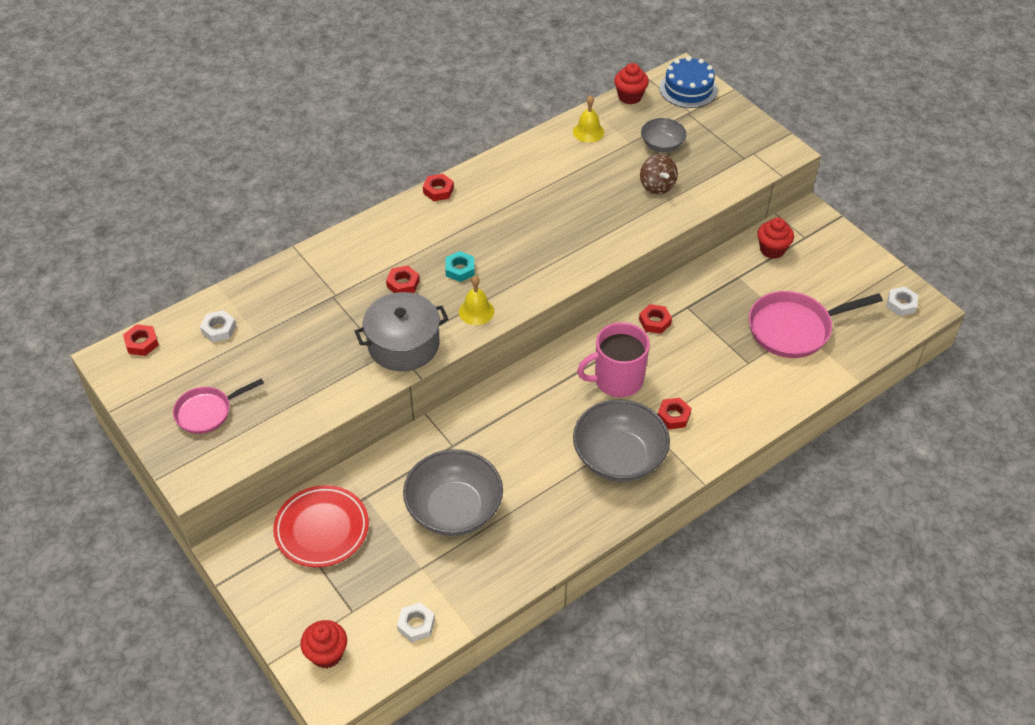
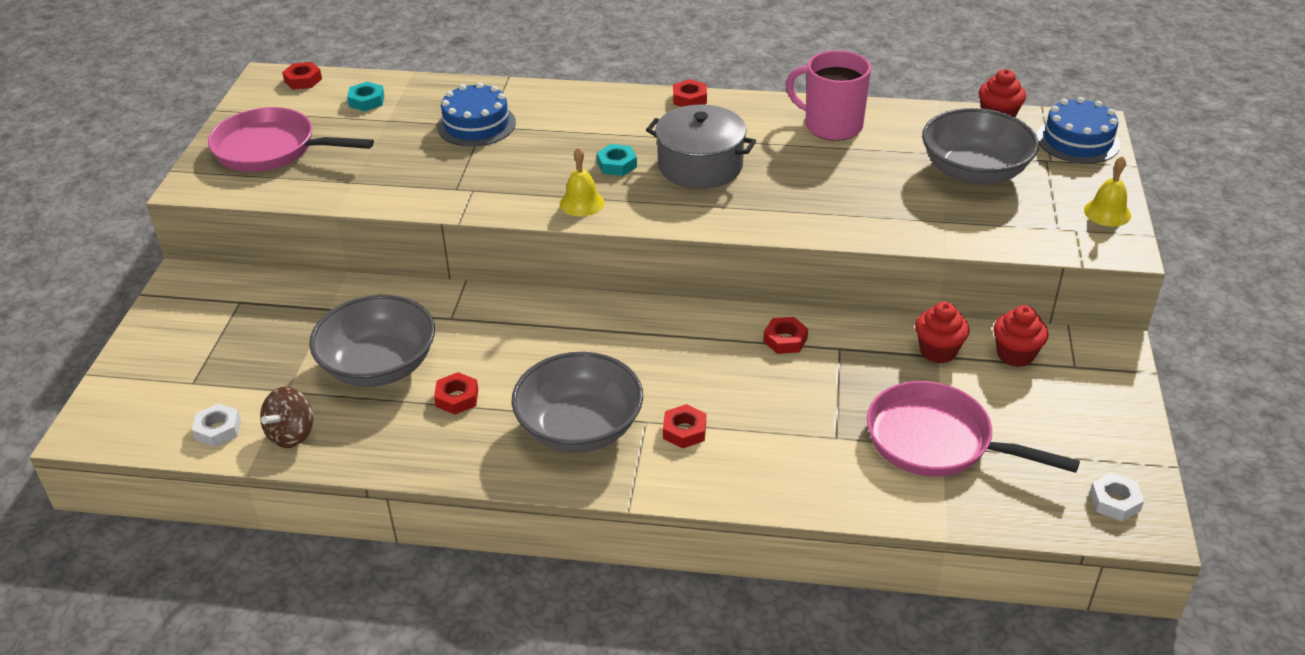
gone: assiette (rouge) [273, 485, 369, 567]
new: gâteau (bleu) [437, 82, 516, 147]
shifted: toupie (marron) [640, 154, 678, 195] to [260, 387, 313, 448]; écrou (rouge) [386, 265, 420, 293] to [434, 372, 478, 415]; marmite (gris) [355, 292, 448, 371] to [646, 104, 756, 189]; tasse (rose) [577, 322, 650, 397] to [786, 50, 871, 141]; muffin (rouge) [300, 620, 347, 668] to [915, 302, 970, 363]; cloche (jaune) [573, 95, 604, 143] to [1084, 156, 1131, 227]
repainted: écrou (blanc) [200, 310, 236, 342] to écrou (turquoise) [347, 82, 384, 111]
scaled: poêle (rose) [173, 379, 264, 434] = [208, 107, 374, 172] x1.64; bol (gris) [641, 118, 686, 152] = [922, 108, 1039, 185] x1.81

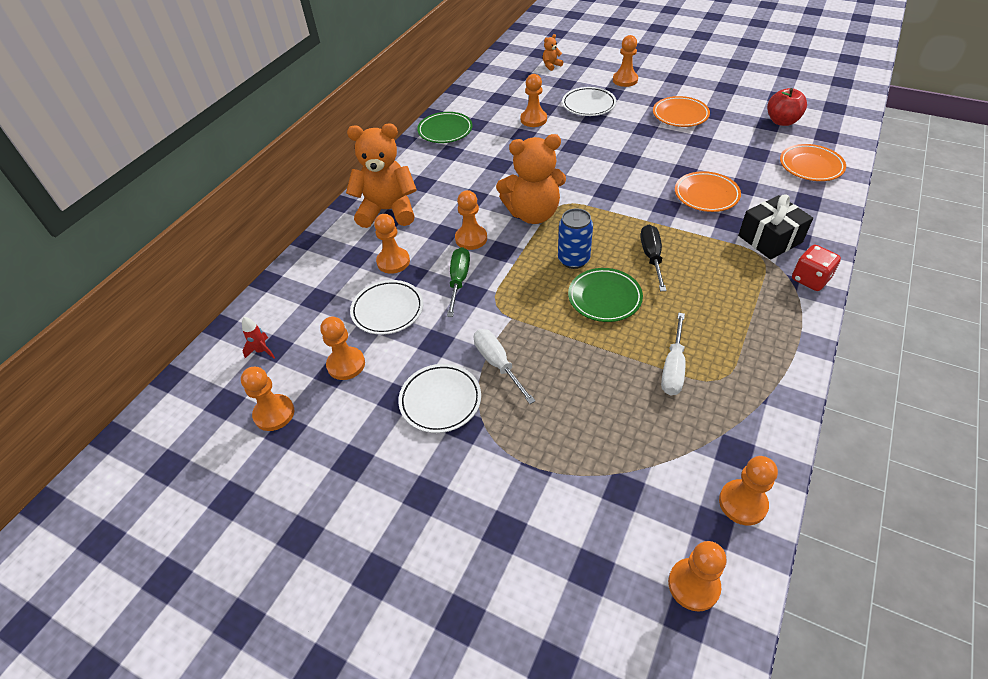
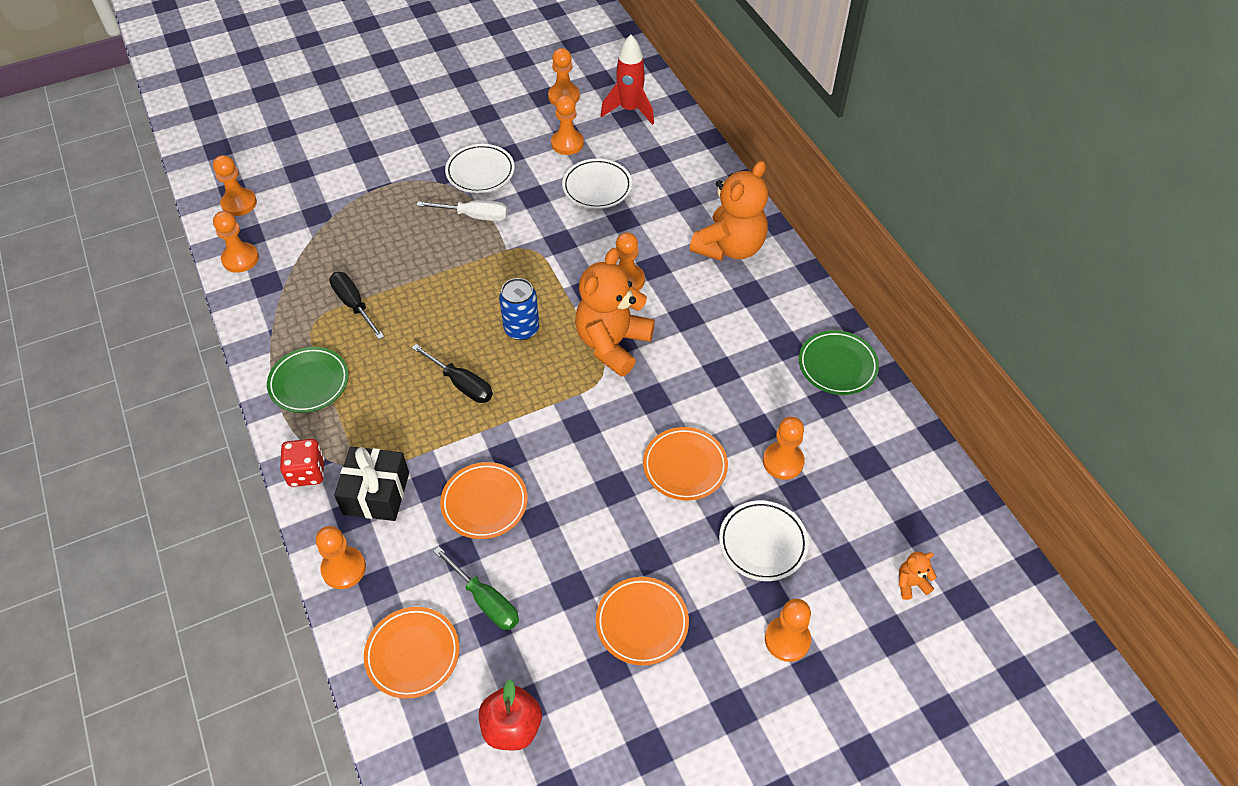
new: assiette (orange) [643, 427, 728, 501]
shifted: assiette (vert) [568, 268, 643, 322] to [267, 347, 349, 413]; pion (orange) [374, 214, 410, 274] to [316, 526, 366, 589]; tournevis (vert) [447, 247, 470, 317] to [433, 546, 519, 630]
repainted: tournevis (blanc) [661, 313, 686, 395] to tournevis (noir) [329, 272, 384, 339]
rotated: ours en peluche (orange) [543, 34, 563, 71] = [899, 552, 937, 600] 105 degrees counterclockwise
scaled: fusée (rouge) [242, 317, 275, 359] = [601, 35, 654, 125] x2.00

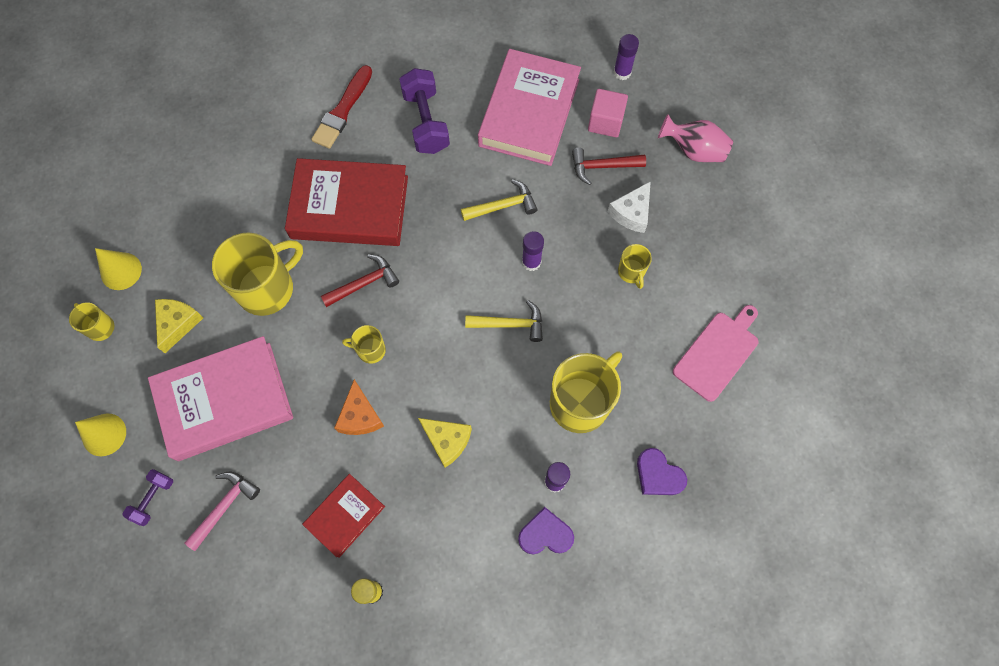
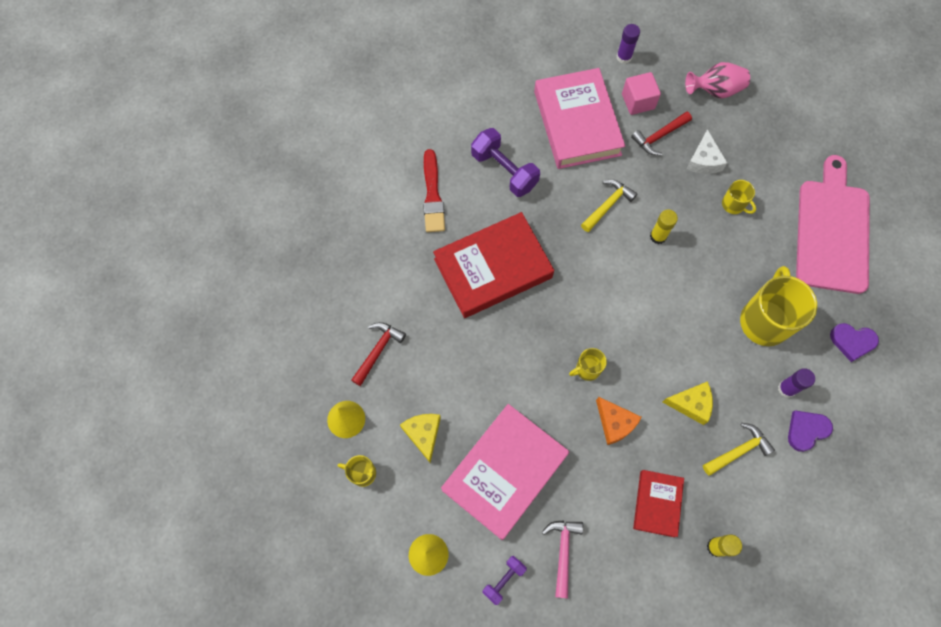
gone: tasse (jaune) [212, 232, 303, 316]
shifted: marteau (rouge) [321, 254, 399, 307] to [351, 322, 406, 386]; marteau (jaune) [465, 300, 543, 342] to [703, 423, 775, 476]
repainted: bâton de colle (violet) [522, 231, 544, 271] to bâton de colle (jaune) [650, 209, 678, 244]
rotated: haltère (violet) [122, 469, 173, 526] = [482, 556, 527, 605] 45 degrees clockwise
scaled: planche à découper (rose) [673, 305, 758, 402] = [796, 155, 870, 294] x1.62

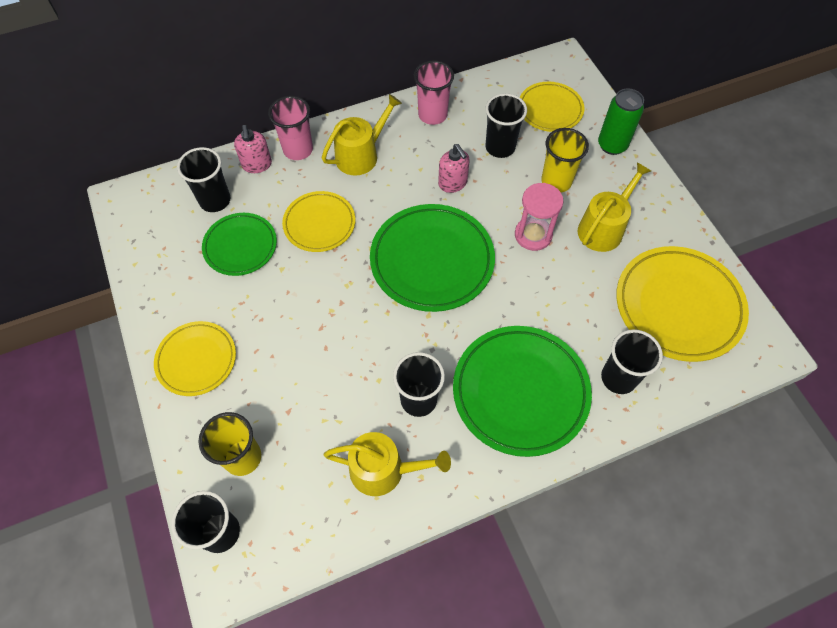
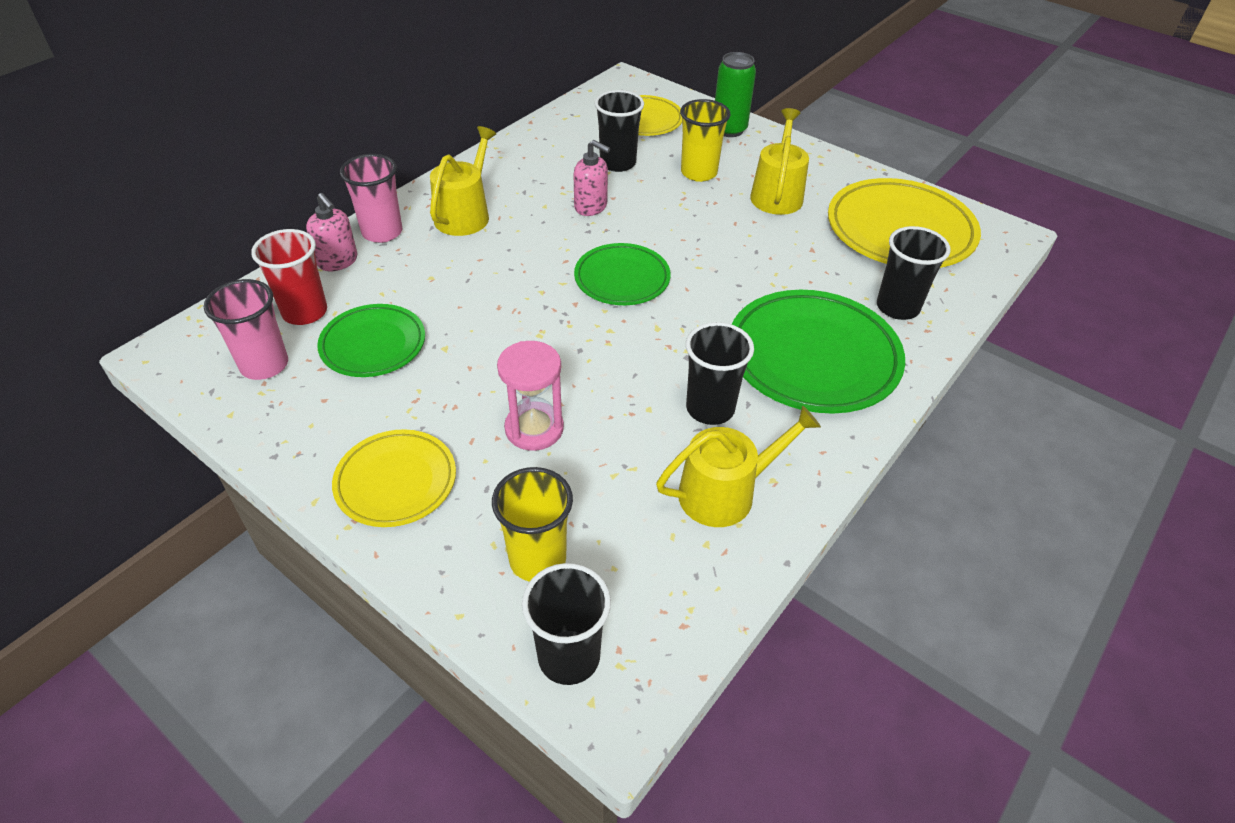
gone: assiette (jaune) [282, 191, 355, 252]
shifted: gobelet (rose) [414, 60, 454, 125] to [204, 279, 288, 380]; sablier (rose) [515, 183, 564, 251] to [497, 341, 564, 451]
repainted: gobelet (noir) [177, 147, 230, 212] to gobelet (rouge) [251, 229, 327, 325]
scaled: assiette (vert) [370, 204, 495, 312] = [574, 243, 671, 305] x0.60

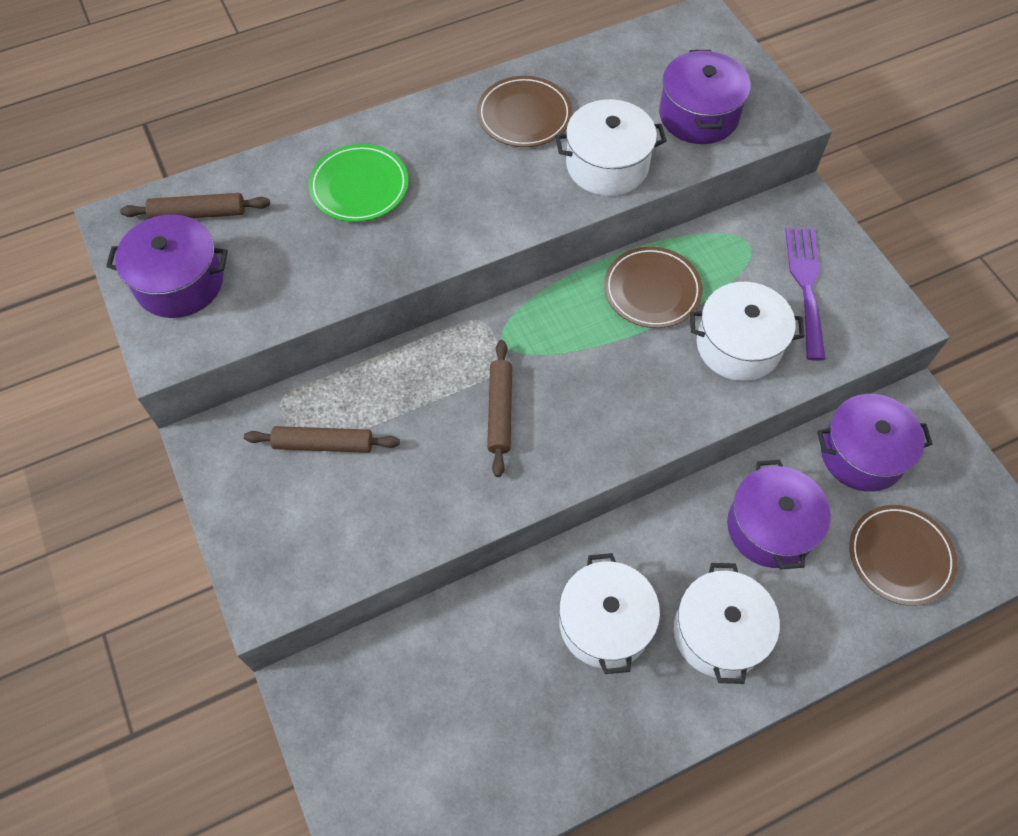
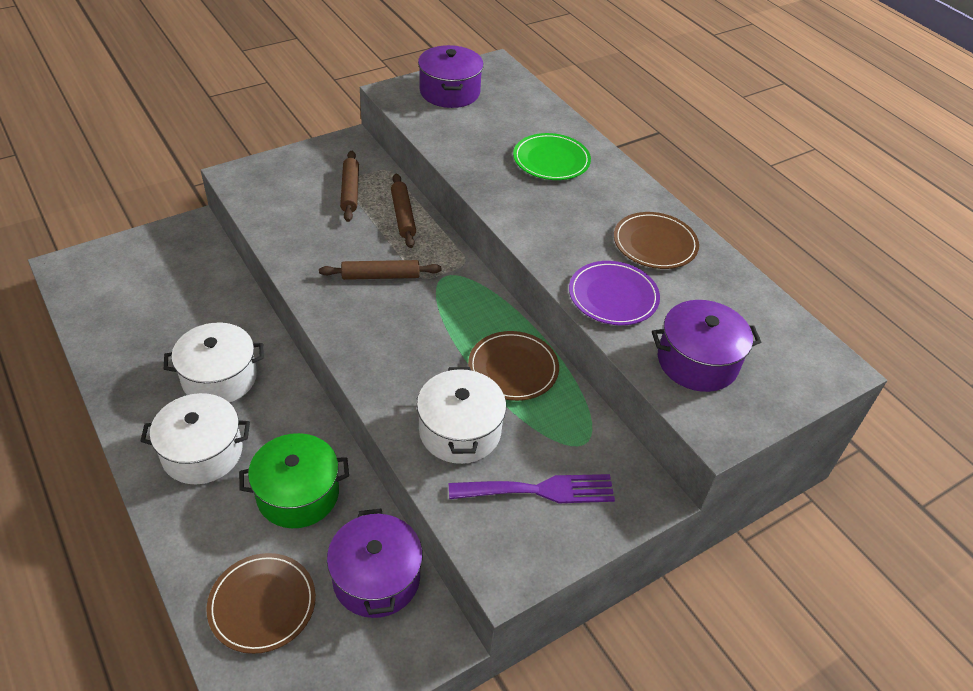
shifted: rouleau à pâtisserie (marron) [120, 193, 270, 219] to [391, 174, 416, 248]
swapped: marmite (blanc) [555, 99, 667, 196] to assiette (violet) [569, 261, 660, 325]
repainted: marmite (violet) [727, 460, 831, 569] to marmite (vert) [239, 433, 349, 528]

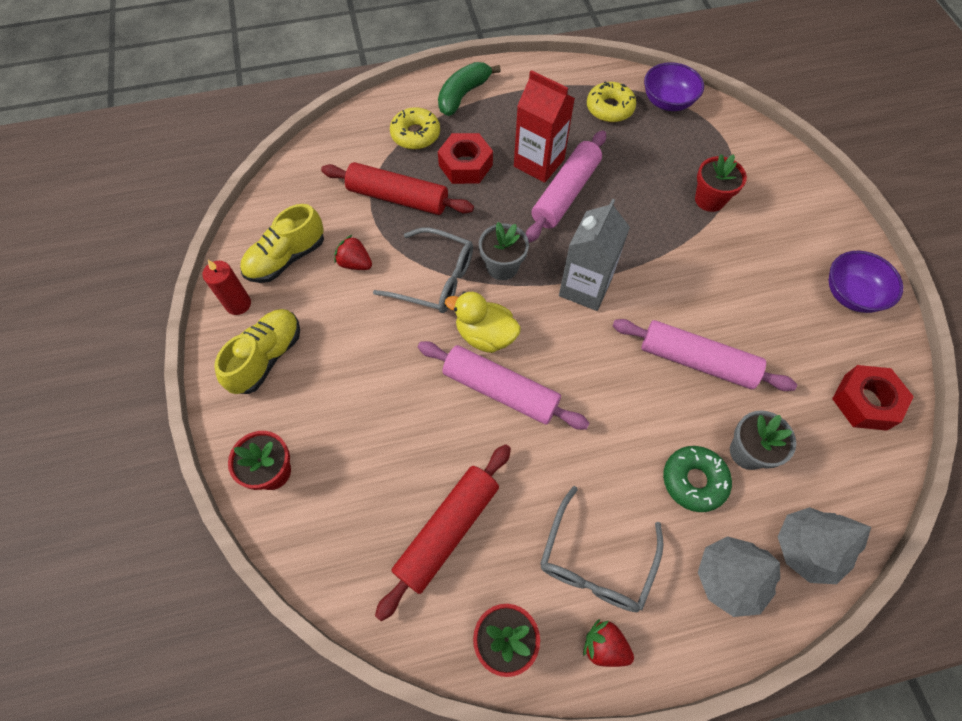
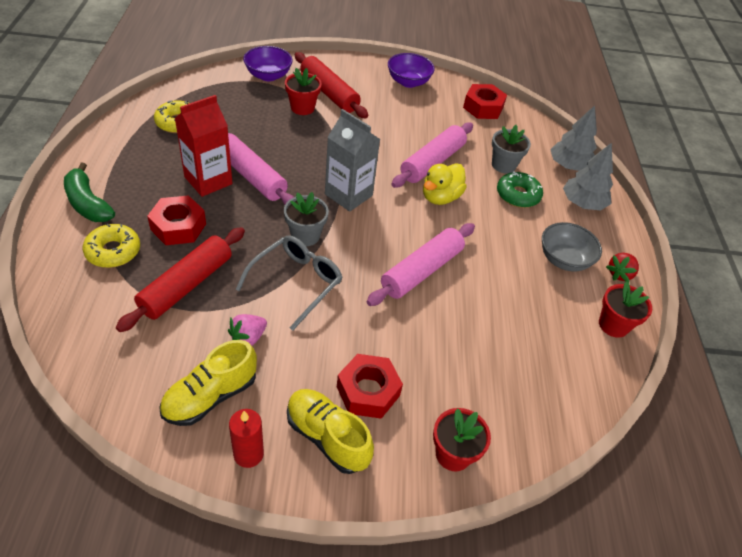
new: écrou (rouge) [337, 354, 403, 419]
shifted: bol (violet) [644, 62, 704, 111] to [243, 46, 293, 81]; rouleau à pâtisserie (rouge) [375, 444, 511, 621] to [295, 52, 368, 119]; canard (jaune) [445, 292, 521, 353] to [423, 163, 467, 205]
swapped: lunettes (gris) [540, 486, 663, 612] to bol (gris) [542, 222, 602, 272]
repainted: fraise (rouge) [334, 234, 372, 270] to fraise (rose) [228, 314, 267, 346]
rotated: chaussure (jaune) [240, 204, 324, 283] = [159, 340, 257, 426] 75 degrees clockwise

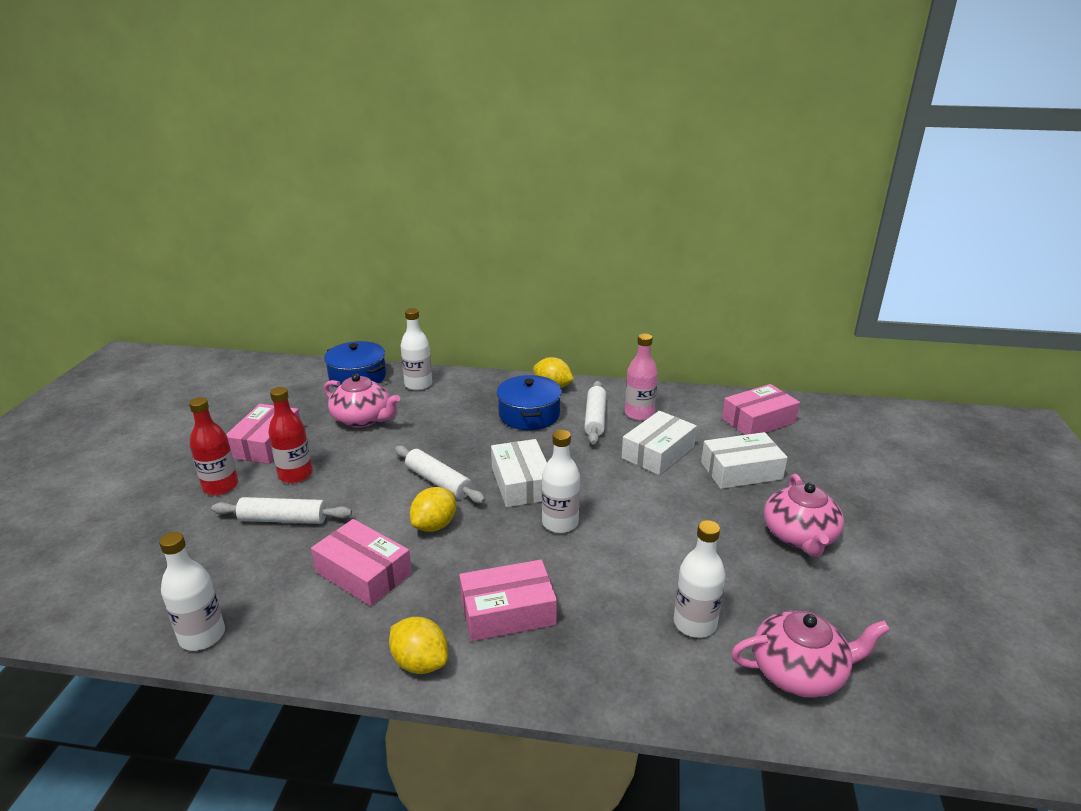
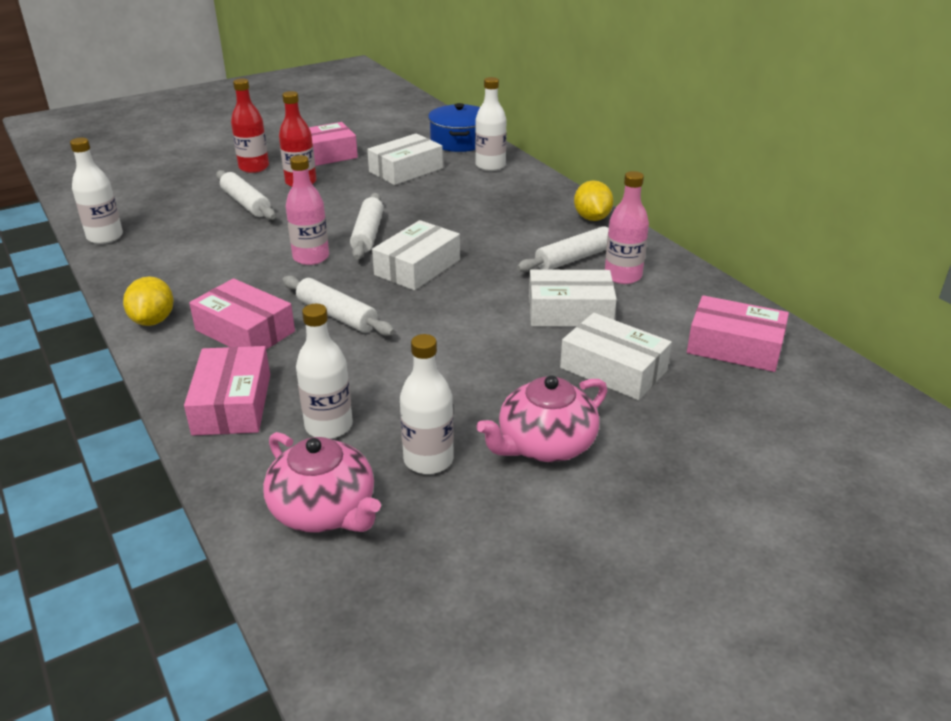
gone: marmite (bleu) [497, 375, 562, 430]
new: rouleau à pâtisserie (blanc) [282, 276, 395, 336]
shifted: boîte (rose) [311, 519, 412, 606] to [184, 346, 270, 436]; bouteille (blanc) [542, 430, 580, 533] to [400, 334, 454, 474]
swapped: citron (jaune) [410, 487, 456, 532] to bouteille (rose) [286, 155, 329, 265]; théière (rose) [324, 373, 400, 428] to boîte (blanc) [367, 133, 443, 185]

